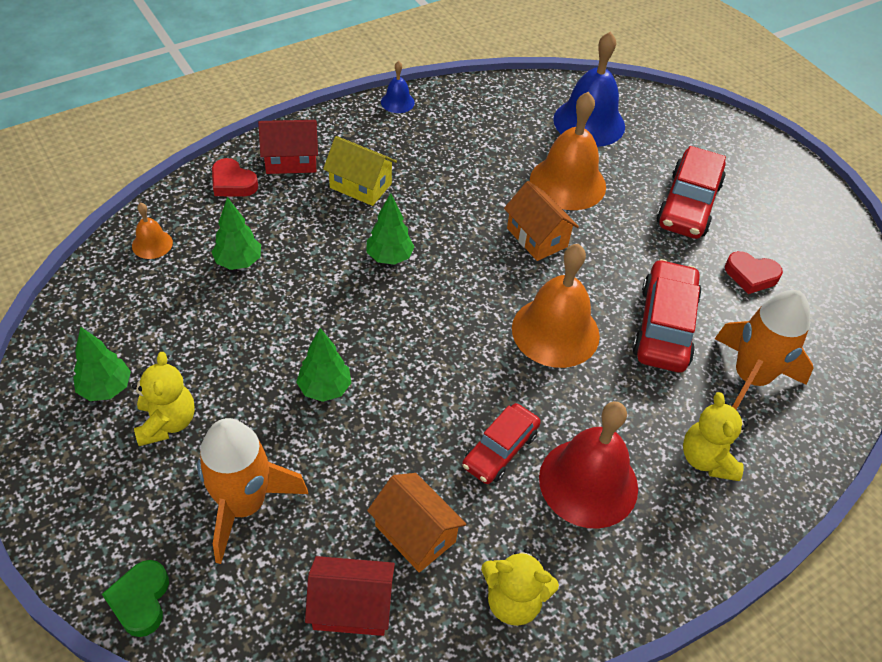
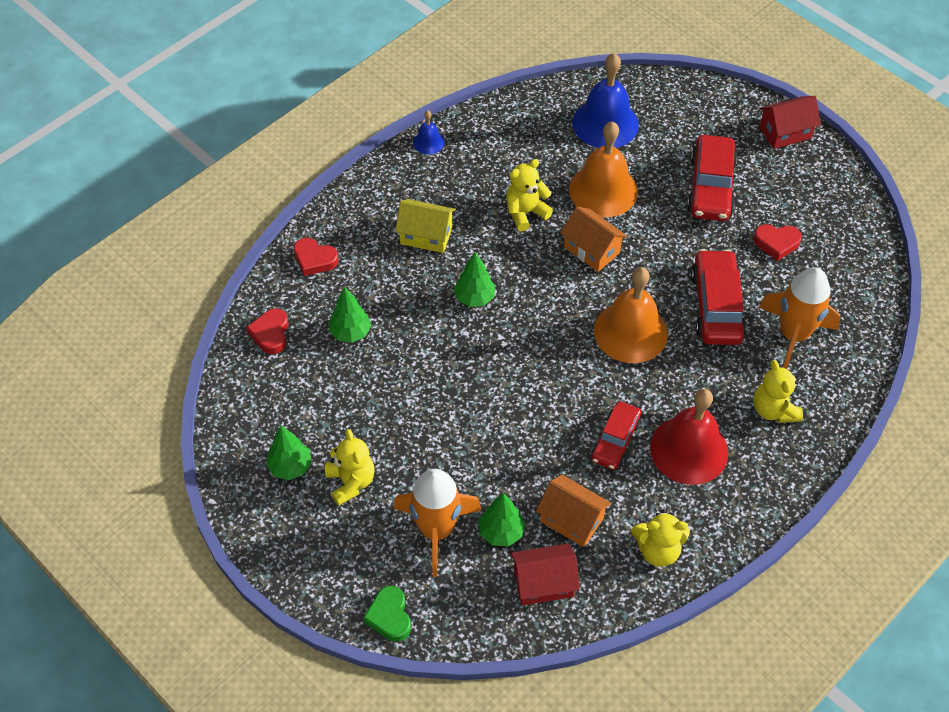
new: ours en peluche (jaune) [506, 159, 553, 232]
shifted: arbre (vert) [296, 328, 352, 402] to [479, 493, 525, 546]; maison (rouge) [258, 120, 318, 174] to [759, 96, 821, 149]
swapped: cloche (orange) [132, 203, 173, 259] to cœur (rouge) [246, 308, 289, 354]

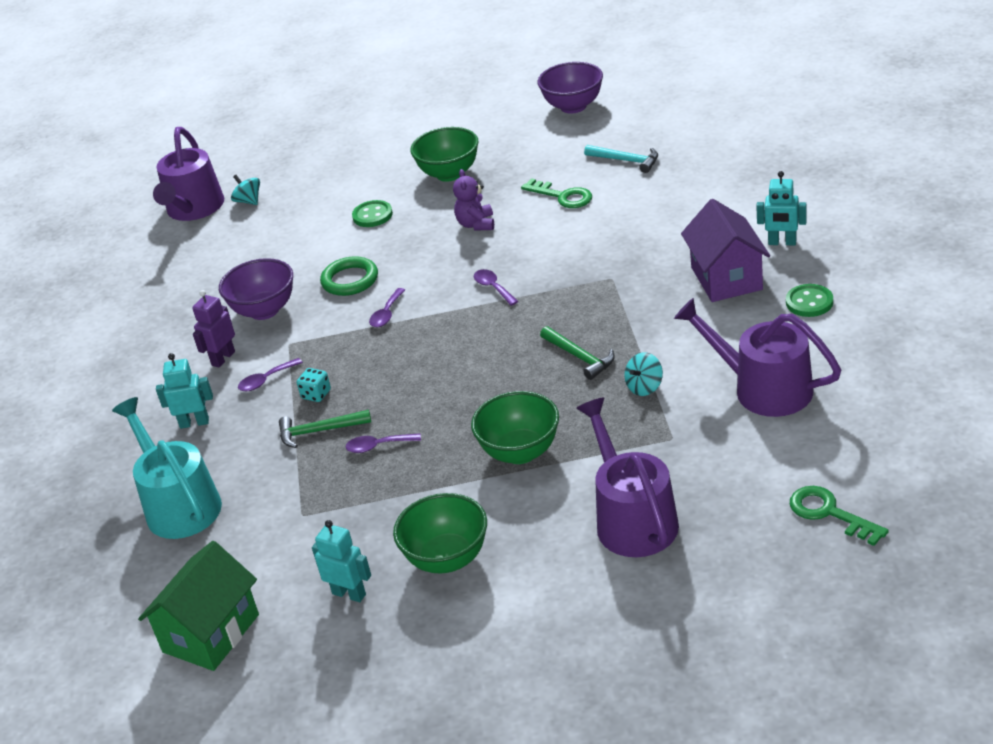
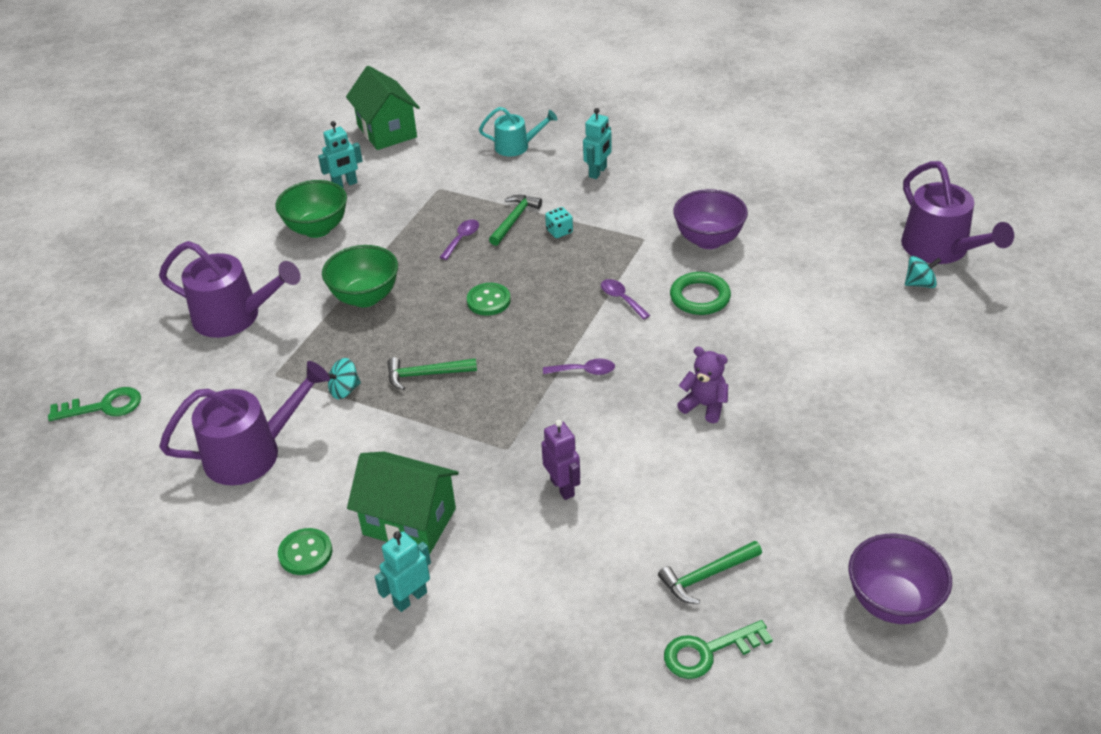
gone: cuillère (violet) [238, 358, 303, 392]; bol (vert) [410, 127, 479, 182]
shifted: bouton (vert) [352, 200, 393, 227] to [467, 283, 511, 316]; robot (violet) [192, 290, 235, 368] to [541, 419, 580, 500]; clé (vert) [521, 178, 592, 208] to [664, 620, 773, 679]
repainted: maison (violet) [681, 199, 770, 302] to maison (vert) [347, 451, 459, 554]; marteau (turquoise) [584, 145, 658, 173] to marteau (vert) [658, 541, 762, 604]
rotated: toupie (turquoise) [624, 352, 663, 396] = [328, 358, 361, 399] 105 degrees counterclockwise; arrosoir (violet) [153, 127, 224, 221] = [901, 161, 1014, 264] 150 degrees counterclockwise
scaled: arrosoir (turquoise) [112, 397, 222, 539] = [479, 107, 557, 156] x0.59

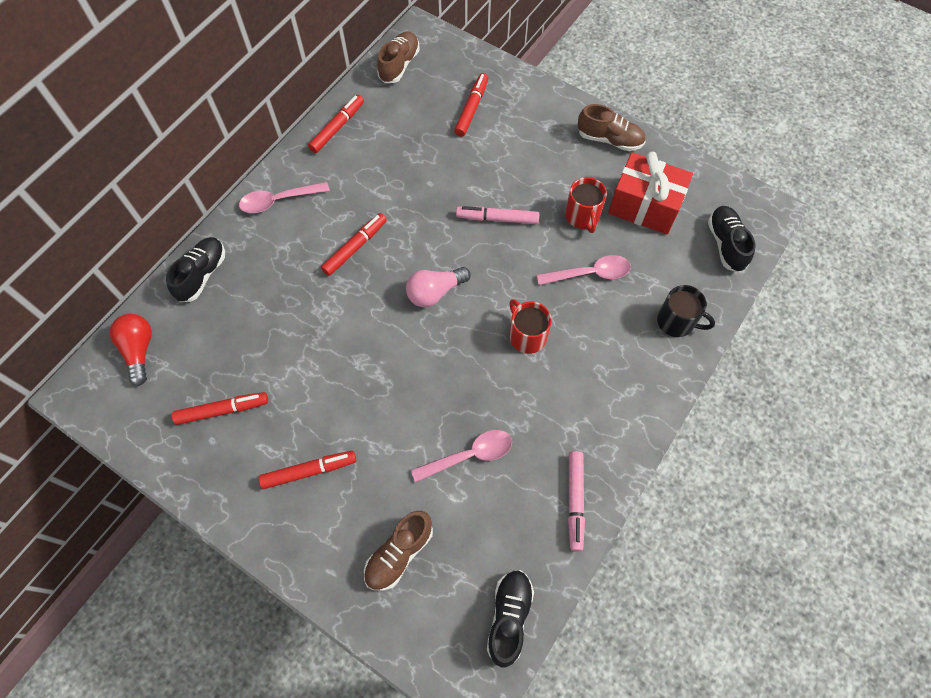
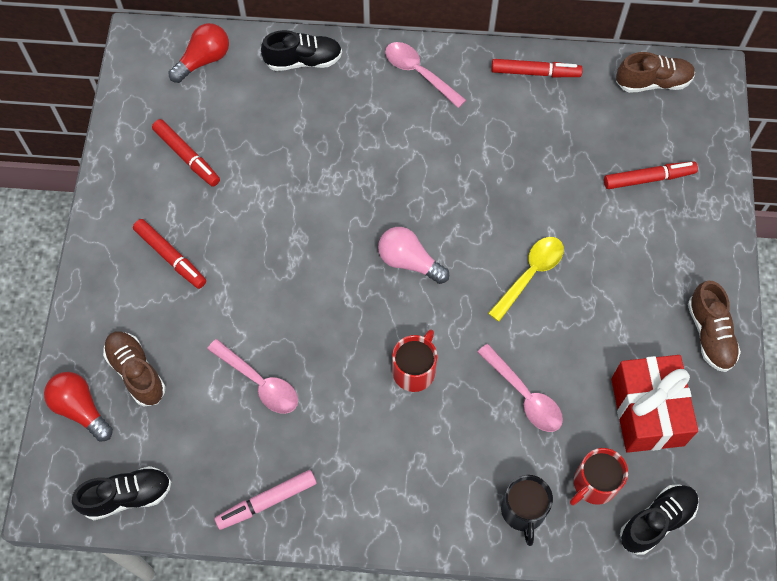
gone: feutre (rouge) [321, 213, 387, 276]
new: ampoule (rouge) [44, 372, 113, 442]
shifted: tasse (rouge) [565, 177, 607, 233] to [570, 448, 628, 506]
swapped: feutre (rose) [456, 206, 539, 224] to cuillère (jaune) [488, 237, 564, 321]
rotated: chaussure (marron) [364, 511, 433, 591] = [103, 331, 166, 407] 45 degrees clockwise

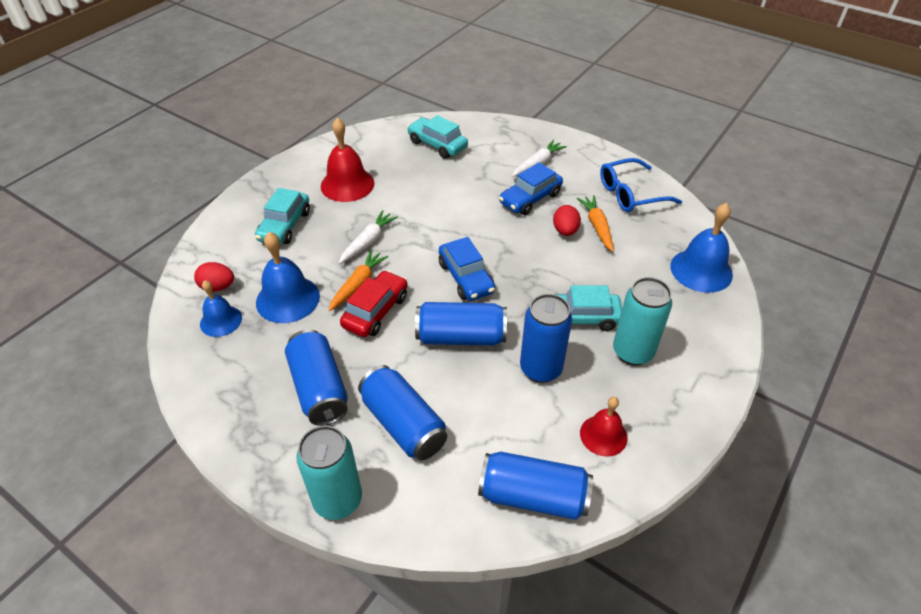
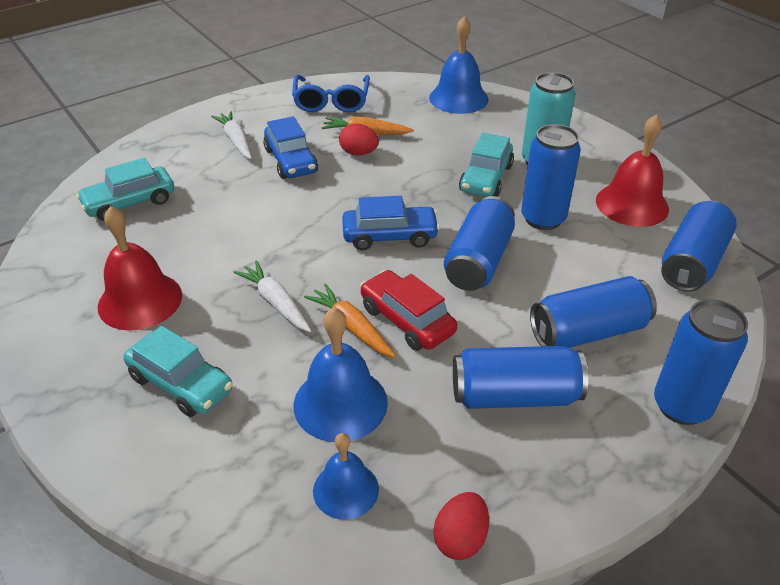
shifted: œuf (rouge) [194, 262, 234, 292] to [434, 492, 489, 560]
repainted: canette (turquoise) [296, 426, 362, 520] to canette (bleu) [654, 299, 748, 425]
scaled: cloche (rouge) [580, 397, 627, 457] = [596, 114, 669, 227] x1.58

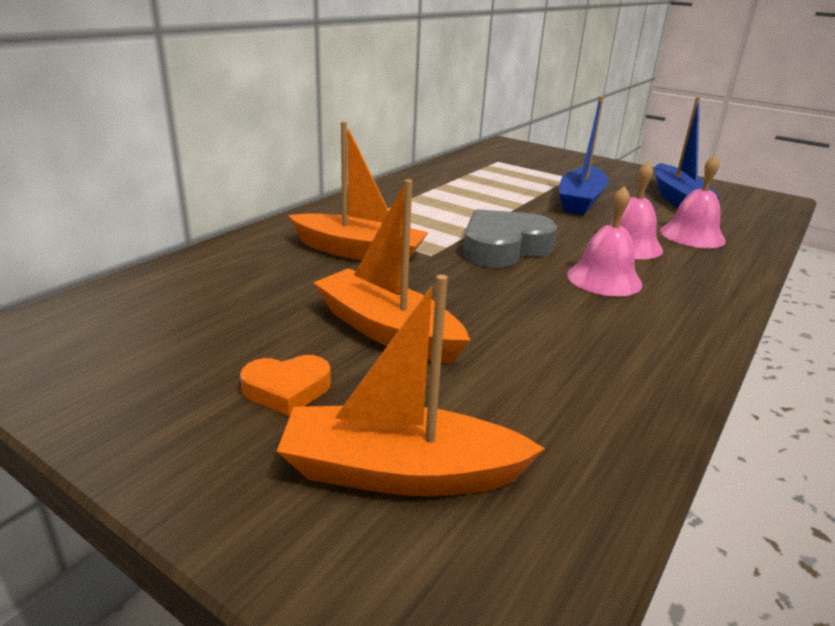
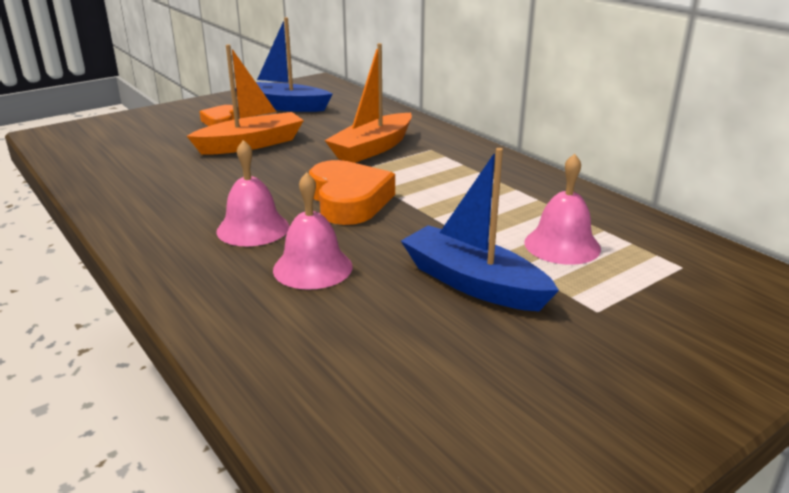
gone: bateau (orange) [277, 275, 545, 496]
shifted: bateau (bleu) [655, 97, 719, 208] to [235, 17, 332, 112]; cloche (rose) [660, 155, 726, 248] to [524, 154, 601, 265]
repainted: cœur (gris) [463, 209, 557, 268] to cœur (orange) [309, 160, 395, 225]

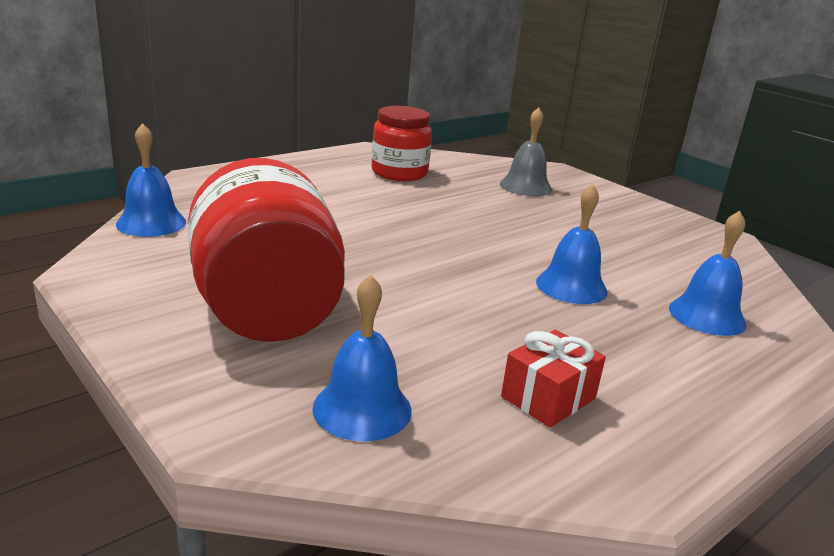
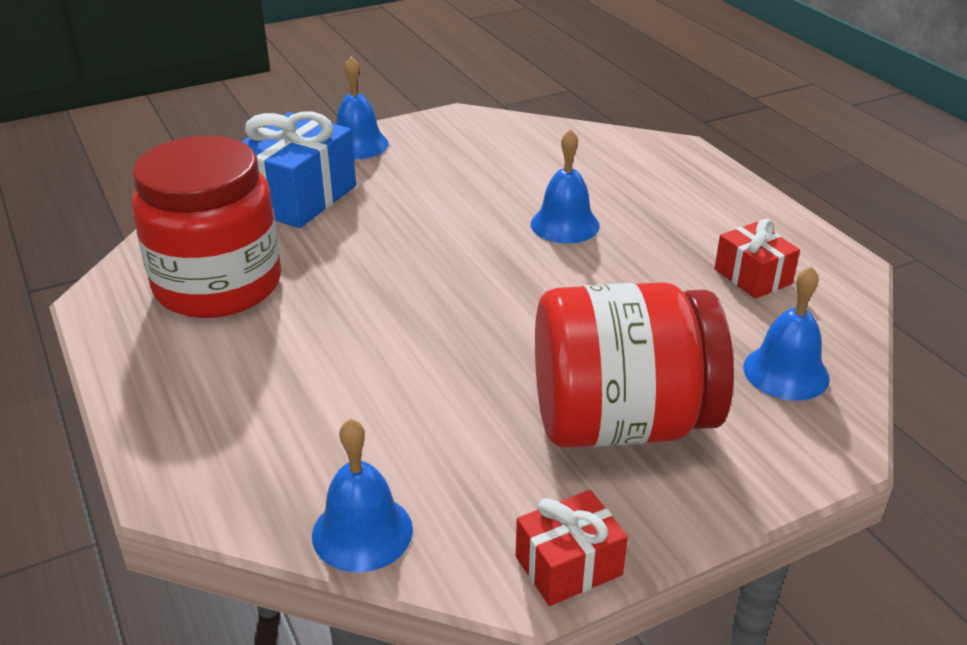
new: cadeau (rouge) [516, 490, 628, 606]
shifted: cloche (bleu) [669, 211, 746, 336] to [336, 57, 389, 159]
swapped: cloche (gris) [500, 107, 552, 196] to cadeau (bleu) [241, 112, 356, 228]
scaled: bocal (rouge) [372, 106, 432, 181] = [132, 136, 281, 318] x1.55

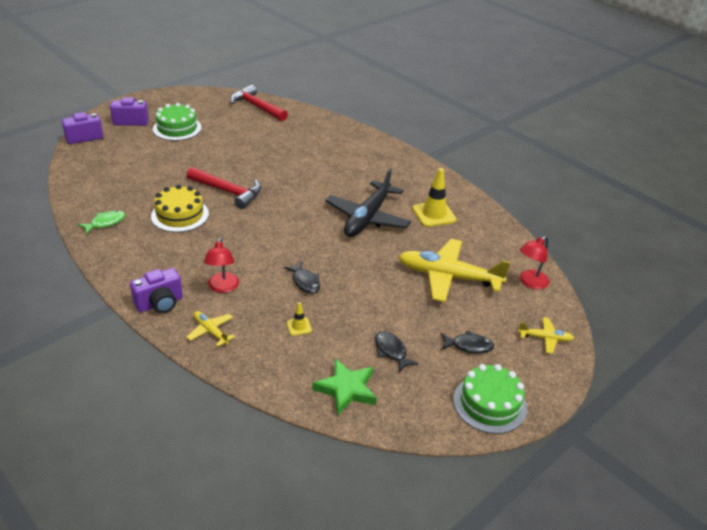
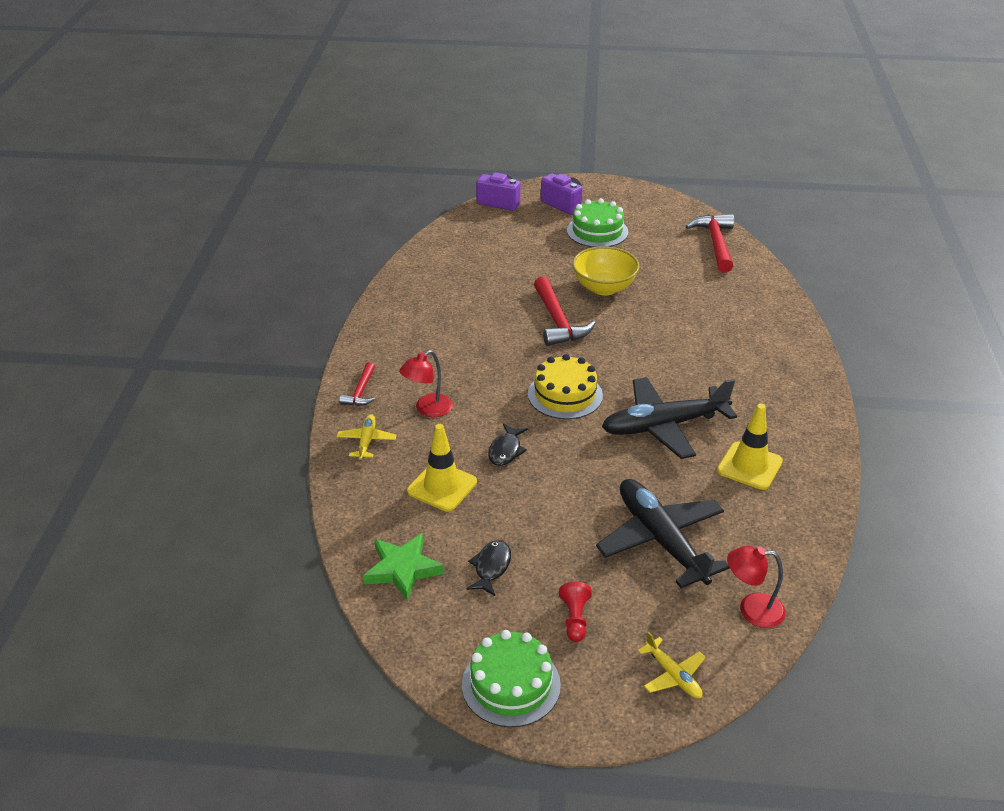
gone: poisson (vert) [78, 211, 125, 235]
new: bol (jaune) [572, 246, 639, 295]
shifted: gâteau (jaune) [151, 184, 209, 232] to [528, 354, 603, 419]
swapped: appareil photo (violet) [130, 268, 183, 313] to marteau (rouge) [339, 362, 375, 406]; poisson (noir) [441, 331, 494, 354] to pion (rouge) [559, 582, 592, 642]
repainted: avion (jaune) [398, 239, 511, 302] to avion (noir) [596, 479, 730, 588]
scaled: cône de chantier (jaune) [287, 302, 312, 336] = [407, 424, 477, 512] x2.01

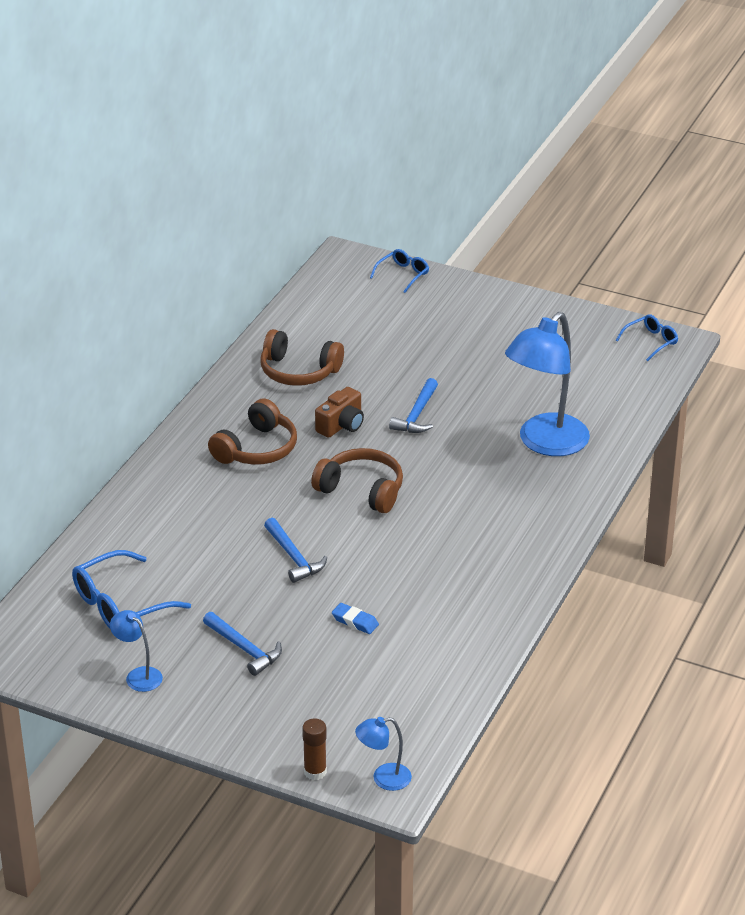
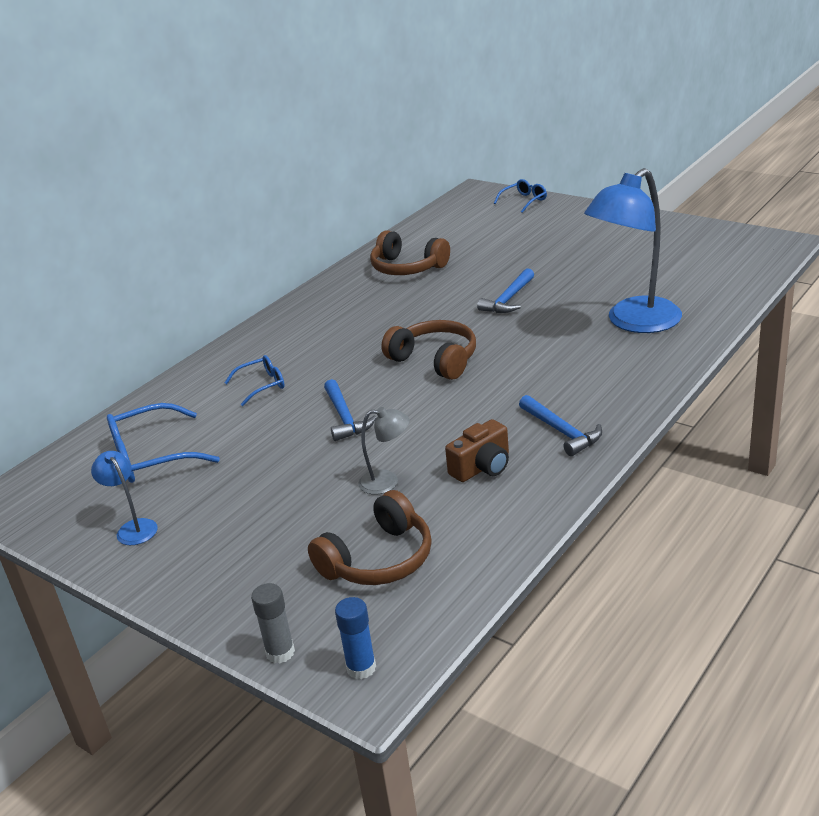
shifted: lunettes (bleu) [616, 314, 678, 361] to [224, 355, 284, 406]; casque audio (marron) [208, 399, 297, 465] to [308, 490, 432, 585]; appareil photo (marron) [315, 387, 364, 438] to [445, 419, 509, 482]; marteau (bleu) [203, 612, 282, 676] to [519, 395, 602, 456]
swapped: lampe (bleu) [355, 717, 412, 791] to bâton de colle (bleu) [335, 597, 376, 679]; gomme (bleu) [332, 603, 379, 634] to lampe (gris) [358, 407, 410, 495]
repainted: bâton de colle (marron) [302, 718, 327, 780] to bâton de colle (gris) [251, 583, 295, 663]

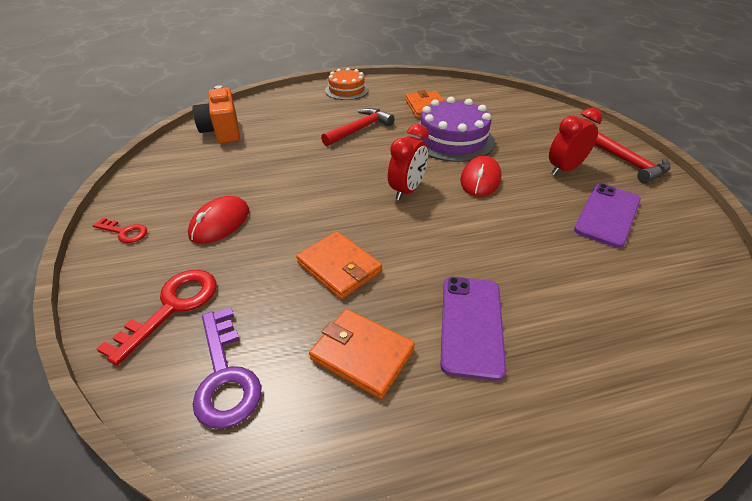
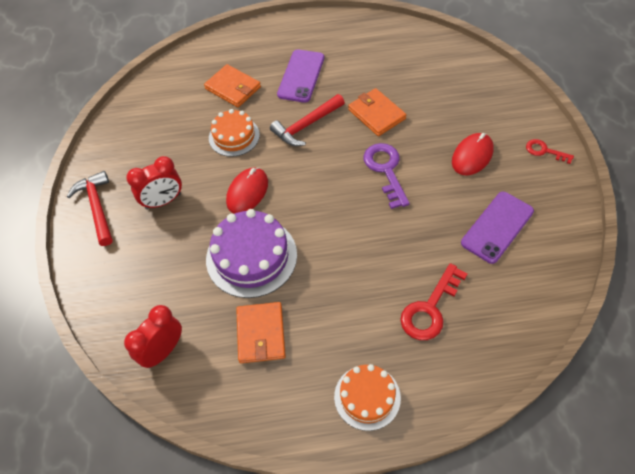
gone: appareil photo (orange) [192, 85, 240, 144]
new: gâteau (orange) [209, 109, 260, 157]
shifted: réveil (rouge) [388, 124, 429, 201] to [124, 305, 182, 368]; portefeuille (orange) [309, 309, 415, 399] to [204, 64, 261, 107]; marteau (rouge) [321, 108, 395, 146] to [270, 94, 345, 146]; clé (violet) [193, 307, 262, 429] to [363, 143, 410, 209]; clé (rouge) [97, 270, 216, 365] to [400, 263, 468, 340]; téléphone (violet) [574, 184, 641, 248] to [461, 192, 534, 264]

